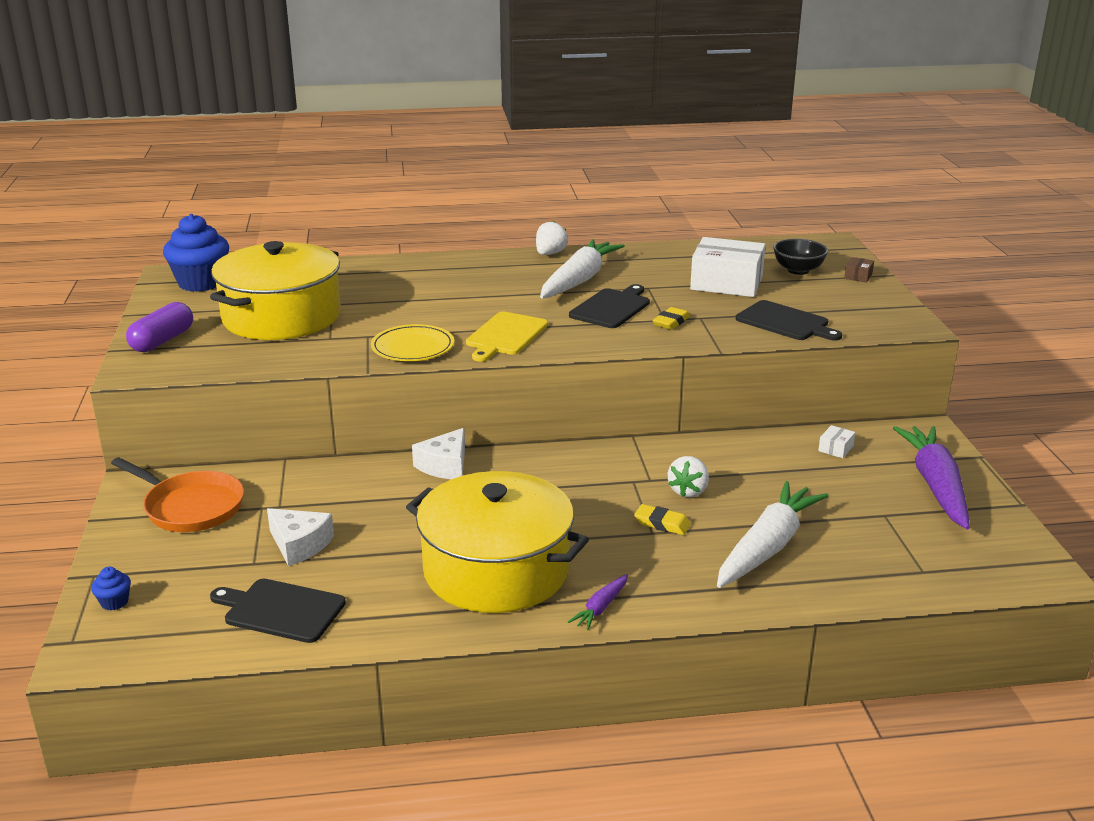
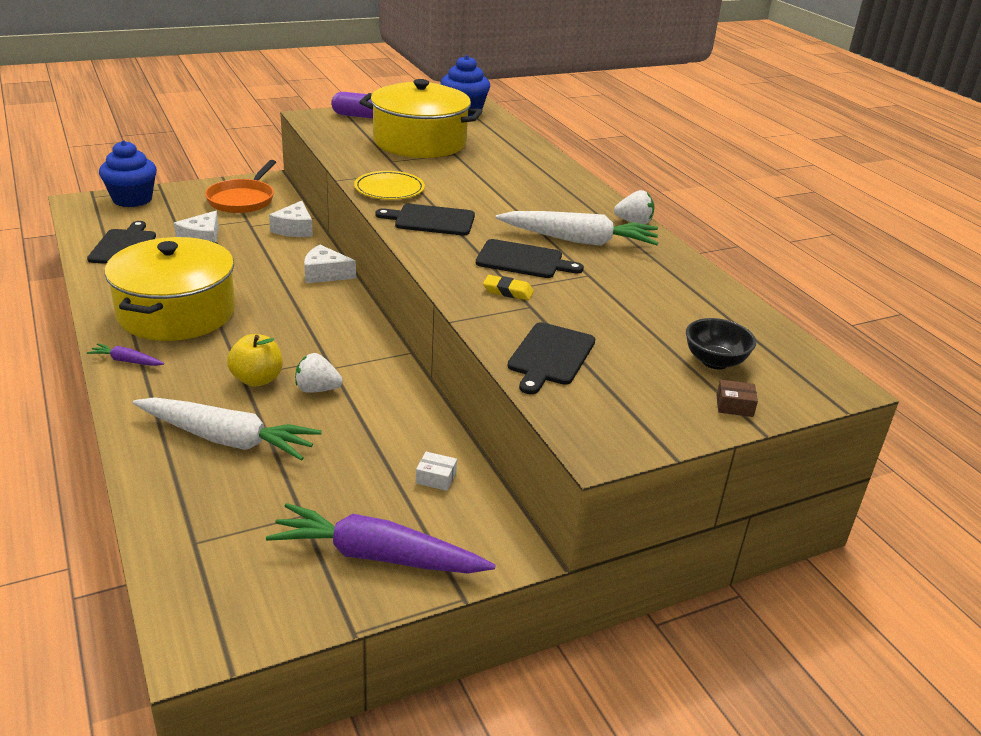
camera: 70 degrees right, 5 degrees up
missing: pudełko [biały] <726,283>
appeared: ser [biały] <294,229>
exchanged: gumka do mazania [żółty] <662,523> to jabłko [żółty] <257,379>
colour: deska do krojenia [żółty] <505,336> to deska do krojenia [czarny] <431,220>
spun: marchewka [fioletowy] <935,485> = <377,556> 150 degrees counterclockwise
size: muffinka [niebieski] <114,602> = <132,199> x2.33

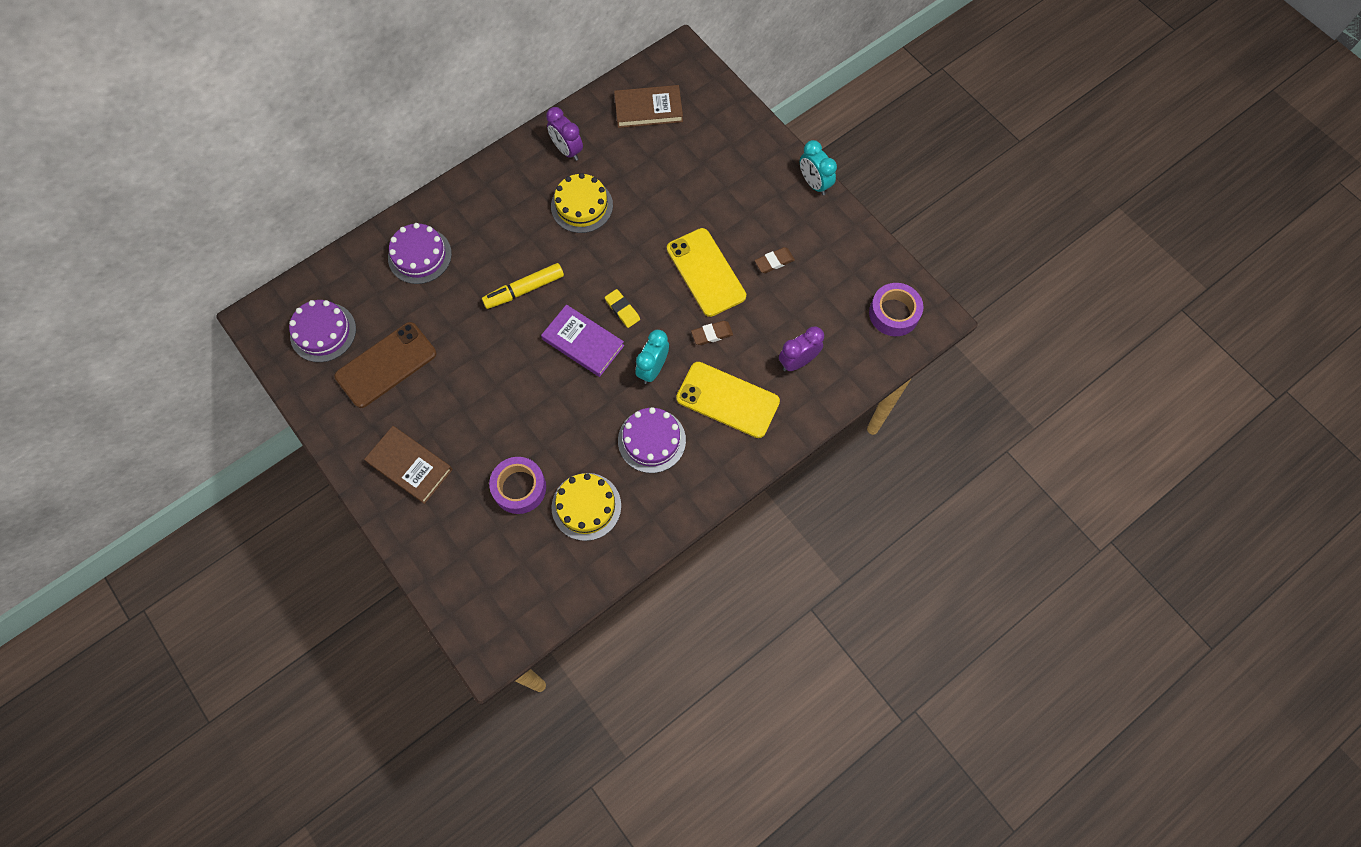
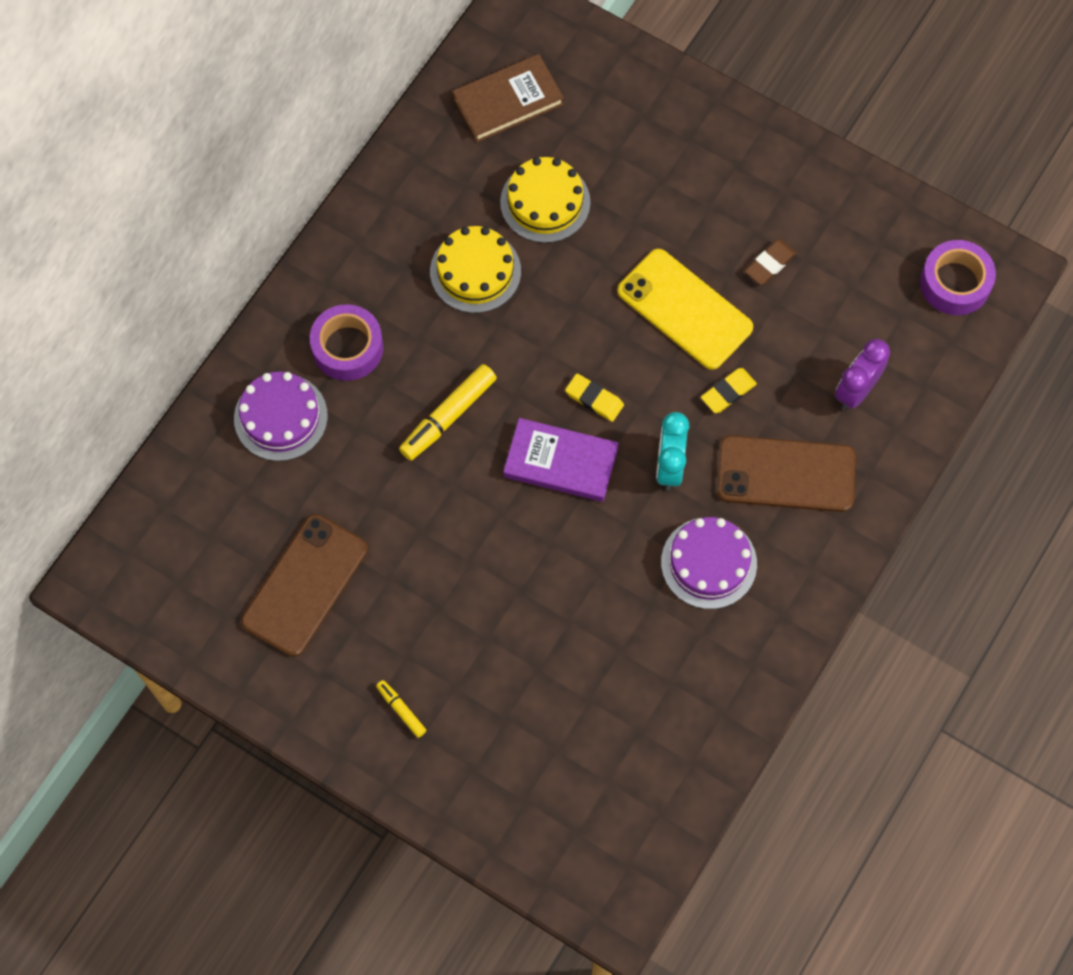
camera: 20 degrees left, 0 degrees up
missing: budzik [fioletowy] <567,150>; budzik [turkusowy] <814,183>; tort [fioletowy] <323,332>
relocated: taśma klejąca [fioletowy] <519,488> to <347,348>; tort [żółty] <586,506> to <545,202>
exchanged: książka [brązowy] <410,466> to flamaster [żółty] <401,710>
colour: gumka do mazania [brązowy] <712,334> to gumka do mazania [żółty] <728,392>; telefon [żółty] <727,400> to telefon [brązowy] <785,474>

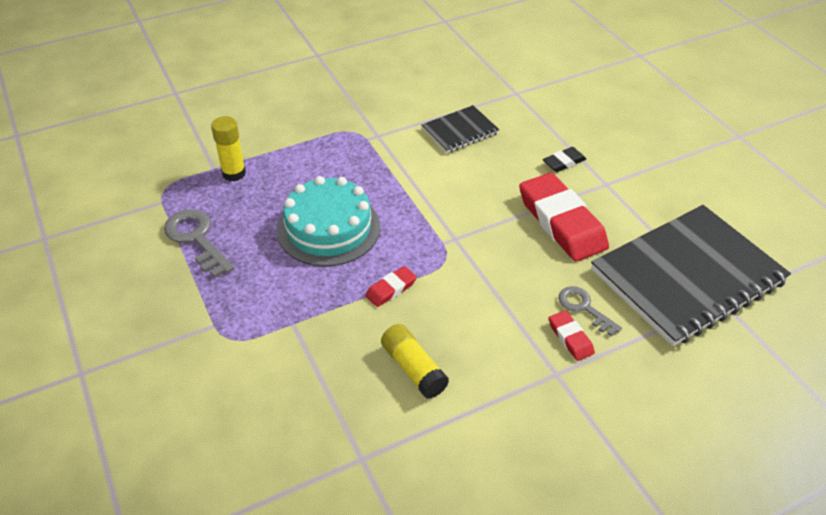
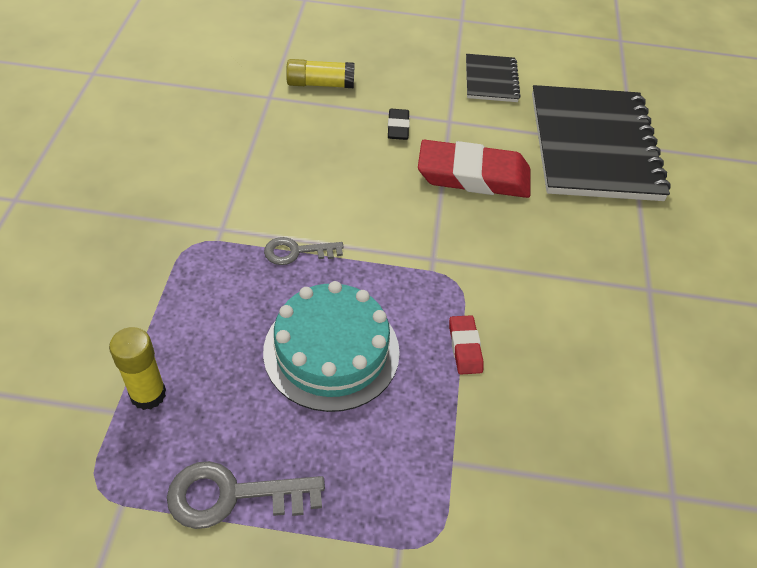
camera: 60 degrees left, 5 degrees up
missing: gumka do mazania [czerwony] <570,338>
relocated: zeszyt [czarny] <460,131> to <491,80>; klucz [szary] <584,308> to <297,252>; klej w sztyfcie [żółty] <413,369> to <320,84>

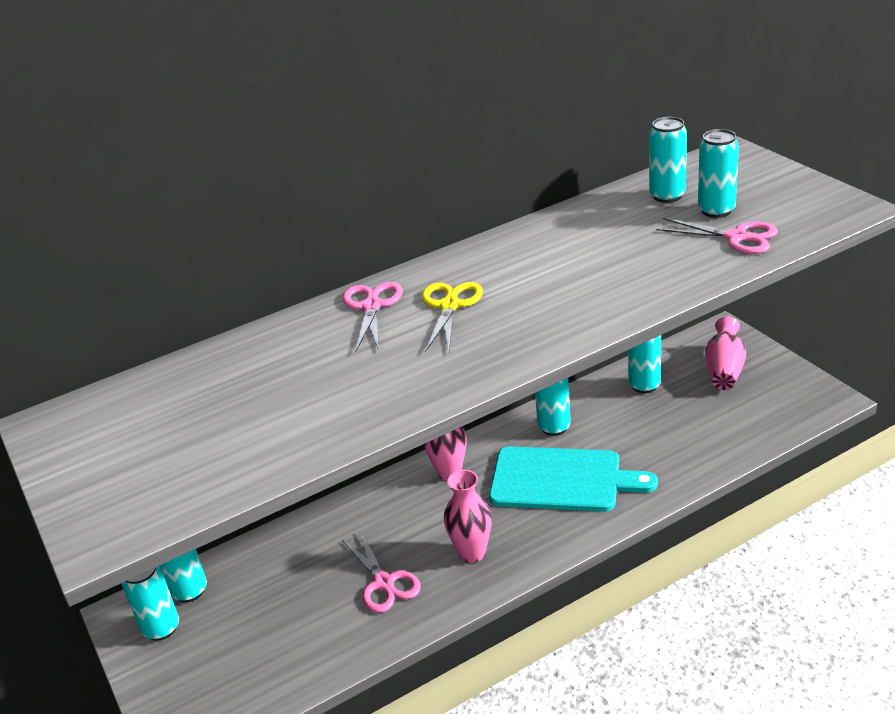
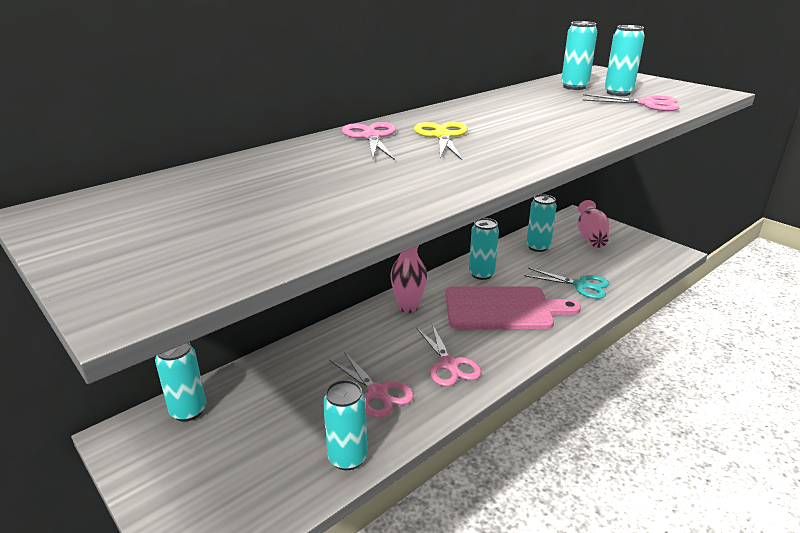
camera: 15 degrees left, 5 degrees down
appeared: nożyczki [turkusowy] <581,285>
relocated: puszka [turkusowy] <161,628> to <347,458>
exchanged: wazon [różowy] <472,553> to nożyczki [różowy] <449,364>
colour: deska do krojenia [turkusowy] <562,480> to deska do krojenia [różowy] <503,308>

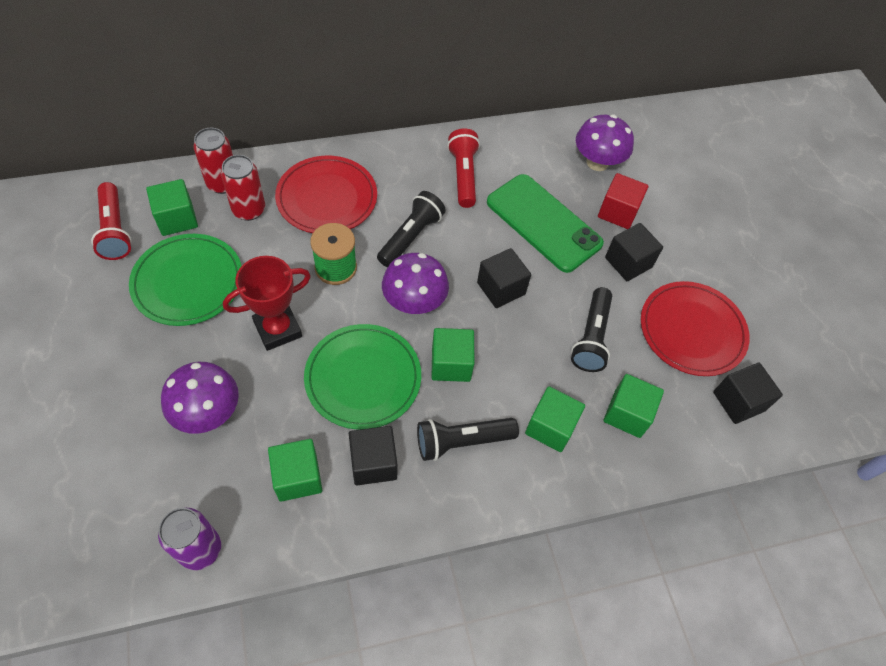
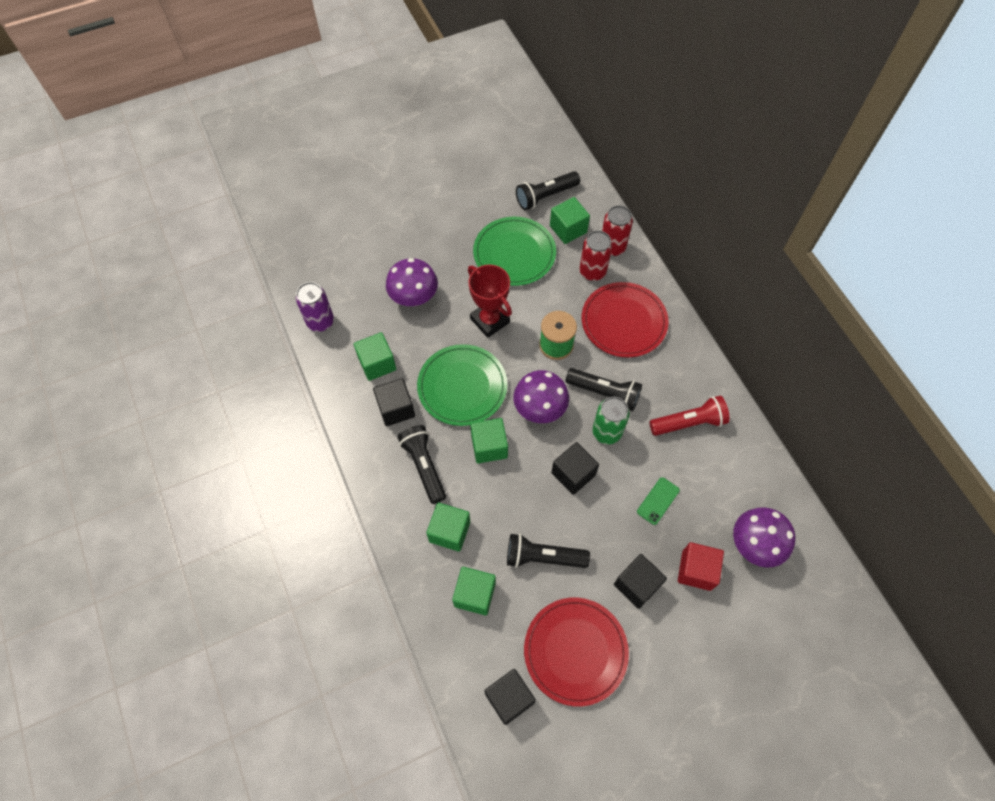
camera: 85 degrees right, 5 degrees up
appeared: puszka [zielony] <606,432>
colour: latarka [czerwony] <115,230> to latarka [czarny] <545,196>
size: telefon [zielony] <543,223> = <658,501> x0.42

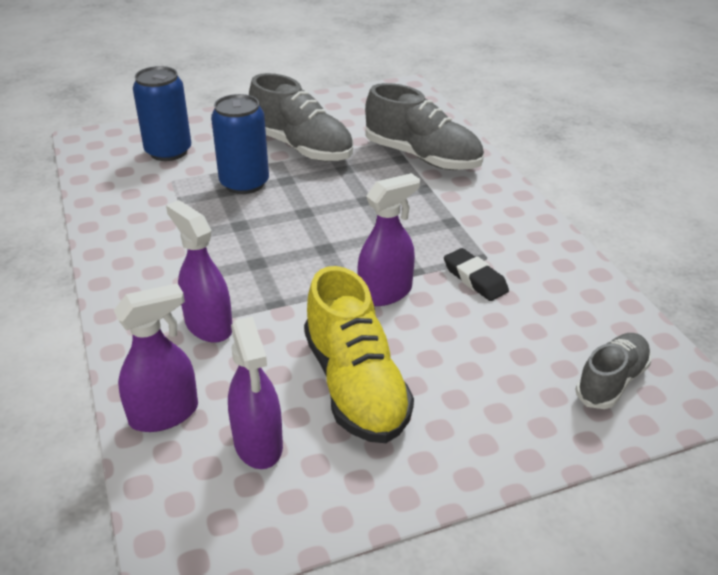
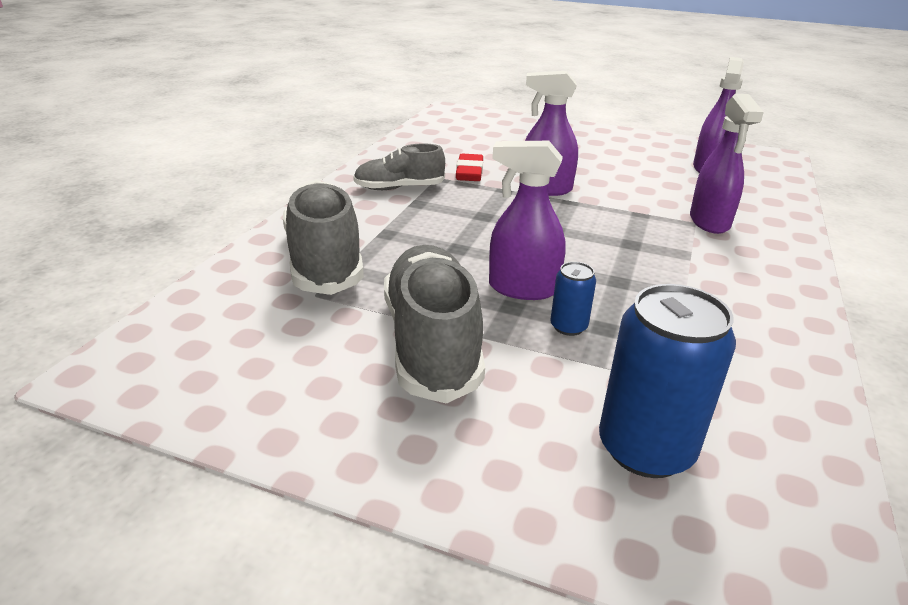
camera: 140 degrees left, 5 degrees down
missing: but [żółty] <355,386>
relocated: spryskiwacz [fioletowy] <164,414> to <522,288>; but [szary] <611,381> to <399,188>
colour: gumka do mazania [czarny] <475,279> to gumka do mazania [czerwony] <469,172>
size: puszka [niebieski] <244,183> = <568,326> x0.50

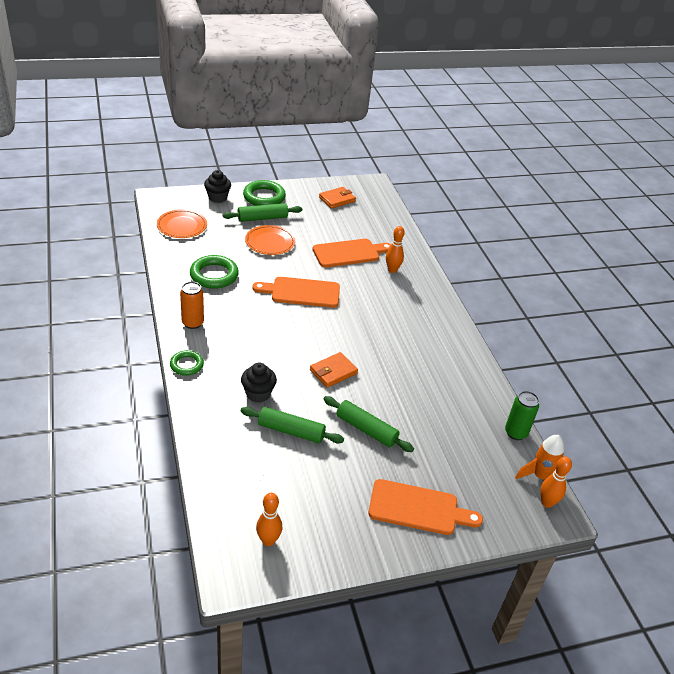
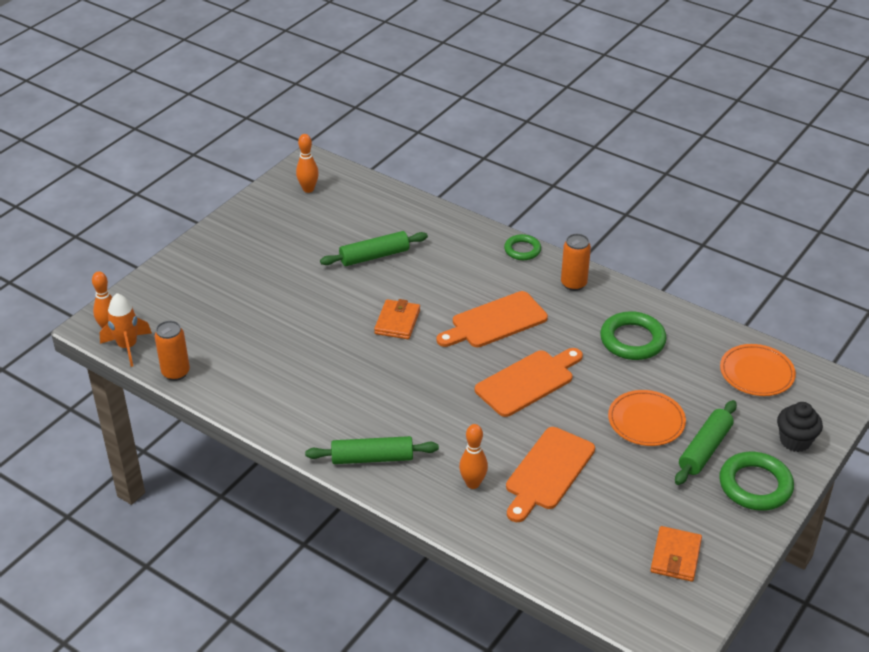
camera: 145 degrees right, 0 degrees up
missing: muffinka [czarny] <258,394>
relocated: wałek do ciasta [zielony] <366,429> to <372,458>; deska do krojenia [pomarańczowy] <418,508> to <495,321>
colour: puszka [zielony] <515,433> to puszka [pomarańczowy] <176,373>

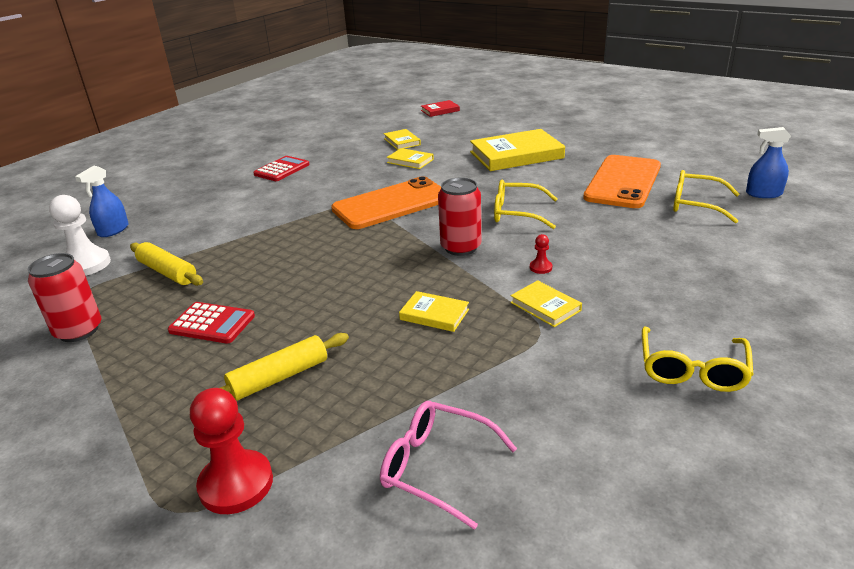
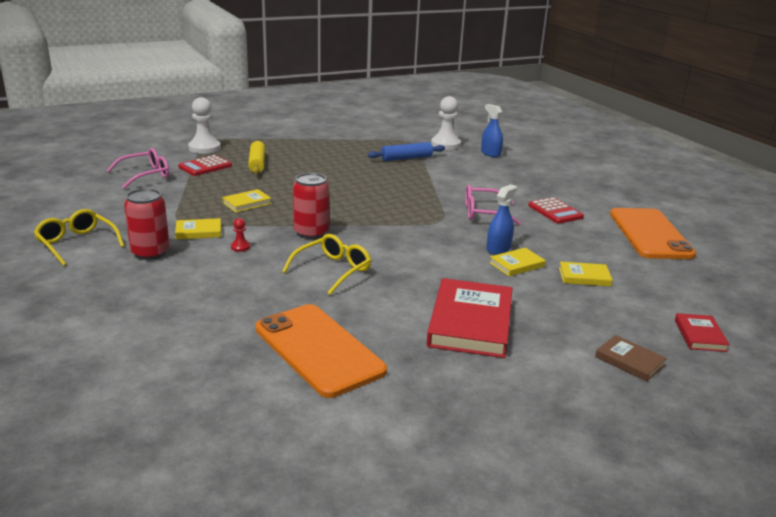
camera: 115 degrees right, 5 degrees down
missing: okulary [żółty] <696,205>
appeared: okulary [różowy] <484,213>; książka [brązowy] <629,361>
relocated: spryskiwacz [niebieski] <763,194> to <498,248>; telefon [pomarańczowy] <392,204> to <650,234>; puszka [czerwony] <78,330> to <150,253>; kalkulator [czerwony] <212,323> to <205,166>
colour: książka [żółty] <516,155> to książka [czerwony] <470,323>; wałek do ciasta [żółty] <167,272> to wałek do ciasta [niebieski] <406,158>; pionek [czerwony] <236,484> to pionek [biały] <204,148>

